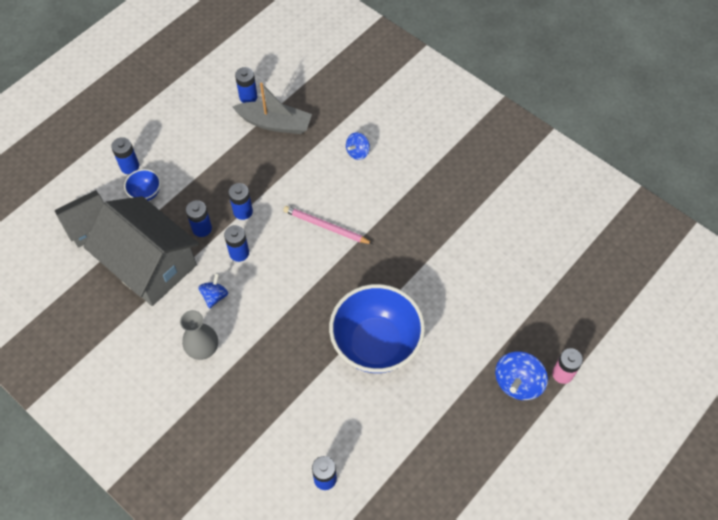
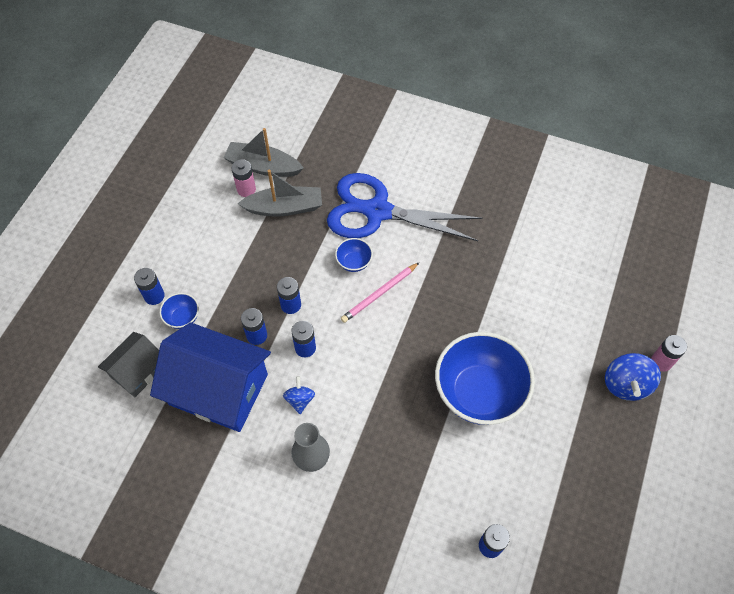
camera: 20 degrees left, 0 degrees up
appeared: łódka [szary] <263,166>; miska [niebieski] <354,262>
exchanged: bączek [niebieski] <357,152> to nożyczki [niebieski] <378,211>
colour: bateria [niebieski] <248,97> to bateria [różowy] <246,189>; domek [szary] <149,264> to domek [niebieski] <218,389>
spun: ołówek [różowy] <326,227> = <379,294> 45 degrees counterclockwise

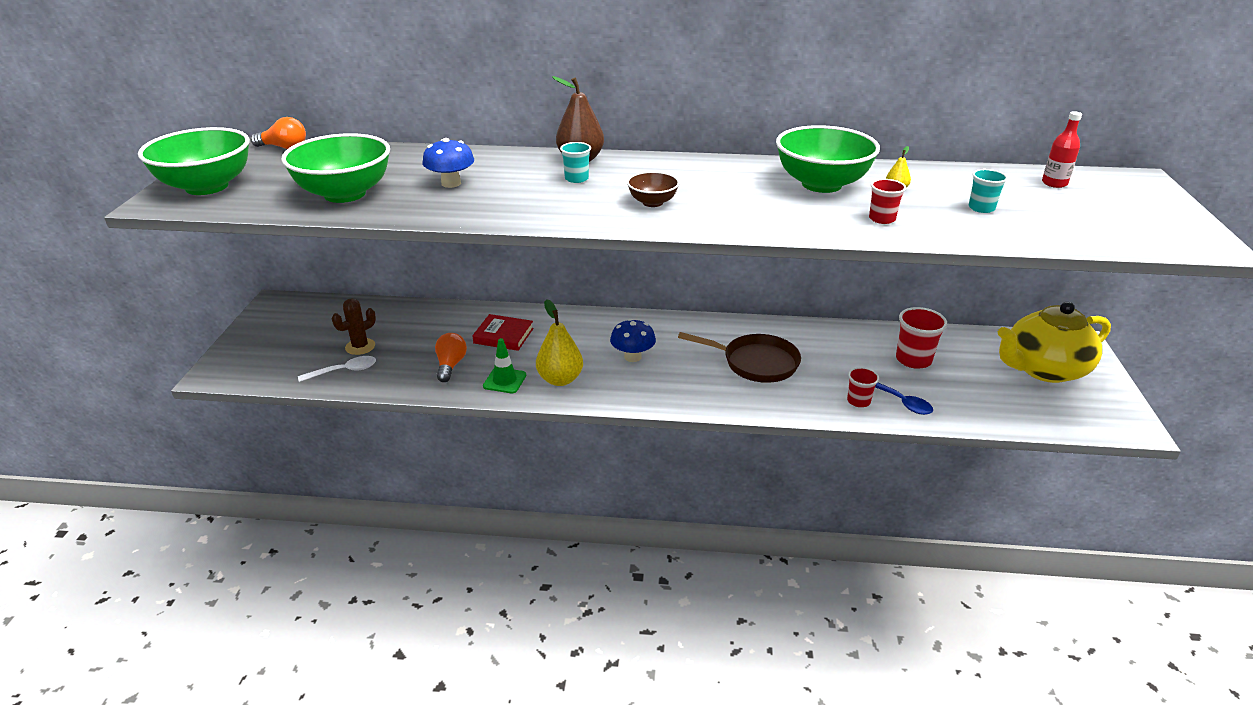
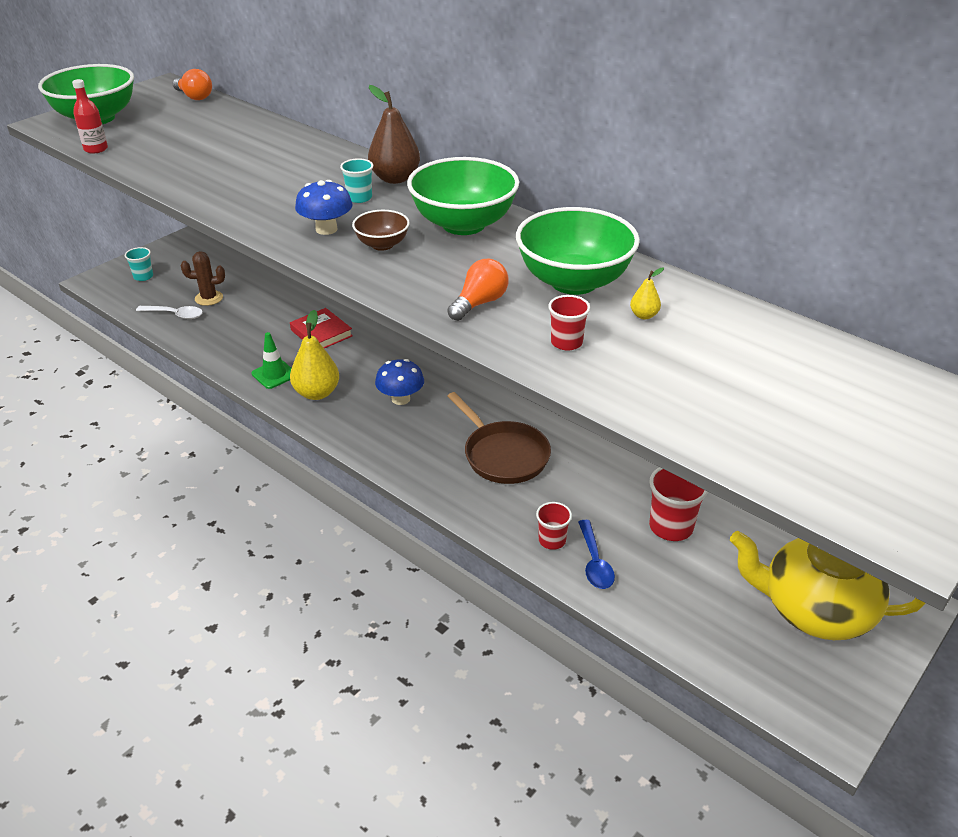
camera: 35 degrees right, 5 degrees up
relocated: butelka [czerwony] <1054,183> to <96,149>; miska [zielony] <345,194> to <463,224>; grzyb [niebieski] <451,183> to <326,229>; szklanka [turkusowy] <981,208> to <143,276>; żarówka [pomarańczowy] <450,365> to <479,303>

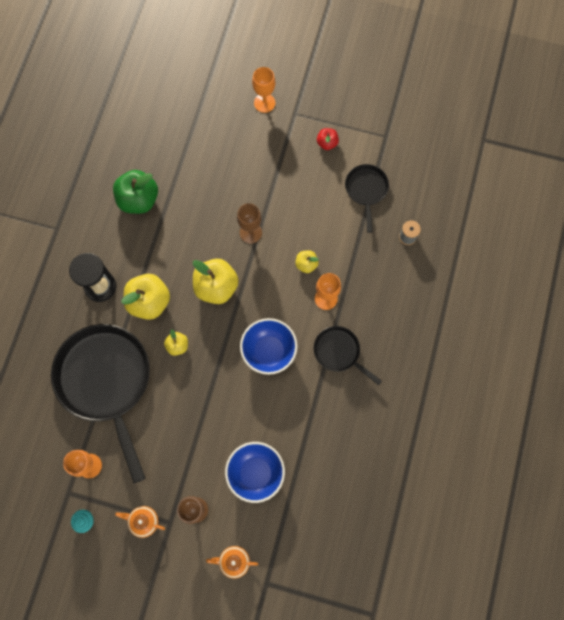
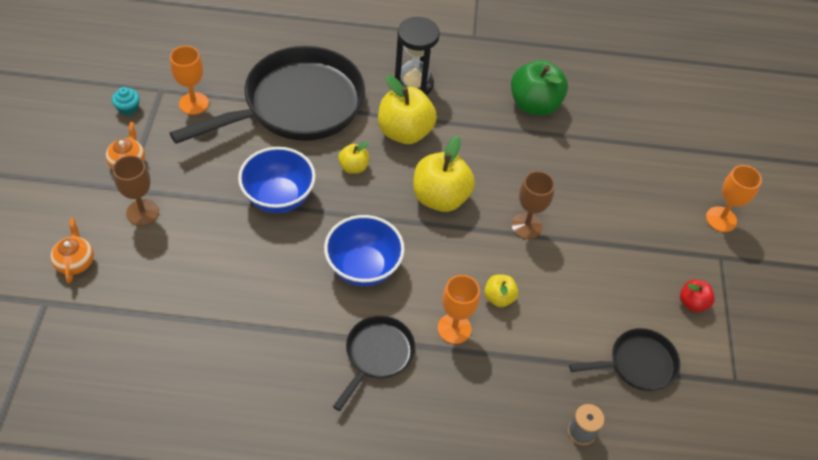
camera: 75 degrees right, 20 degrees down
relocated: miska [niebieski] <255,473> to <279,197>

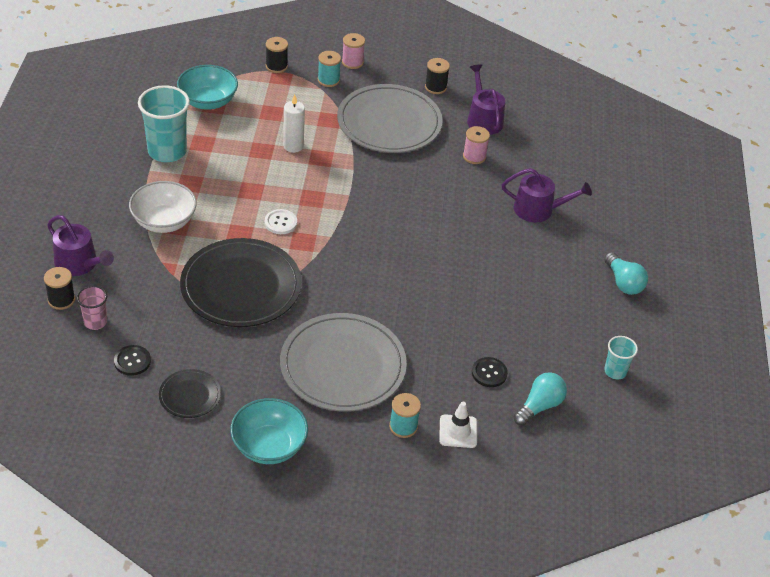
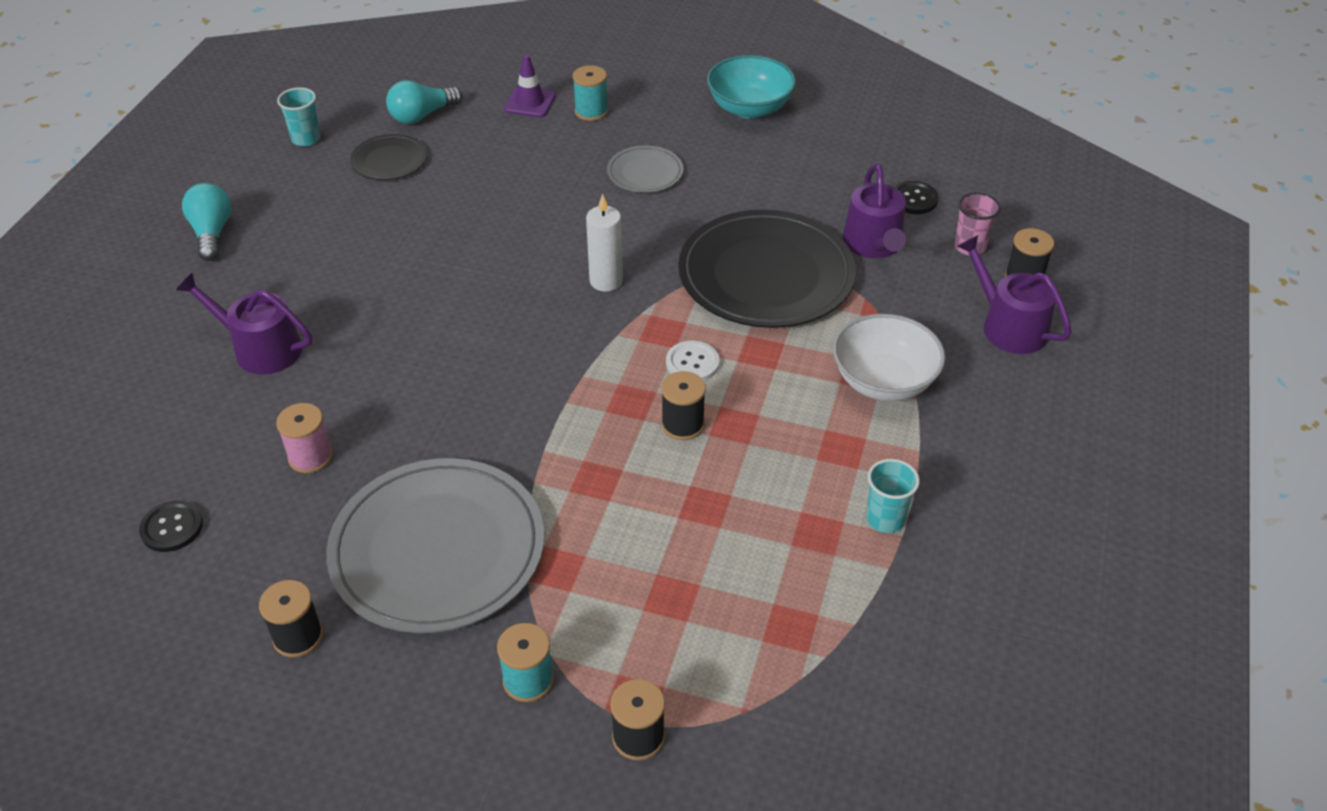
camera: 165 degrees left, 0 degrees up
missing: szpulka [różowy] <352,62>; miska [turkusowy] <208,101>
appeared: szpulka [czarny] <682,424>
relocated: konewka [fioletowy] <483,119> to <874,245>; świeca [biały] <293,146> to <606,281>; guzik [czarny] <489,373> to <172,527>; talerz [czarny] <190,395> to <389,160>
colour: pachołek [biały] <458,431> to pachołek [fioletowy] <530,102>
size: szklanka [turkusowy] <167,151> = <885,519> x0.52; talerz [szary] <343,366> = <645,172> x0.47

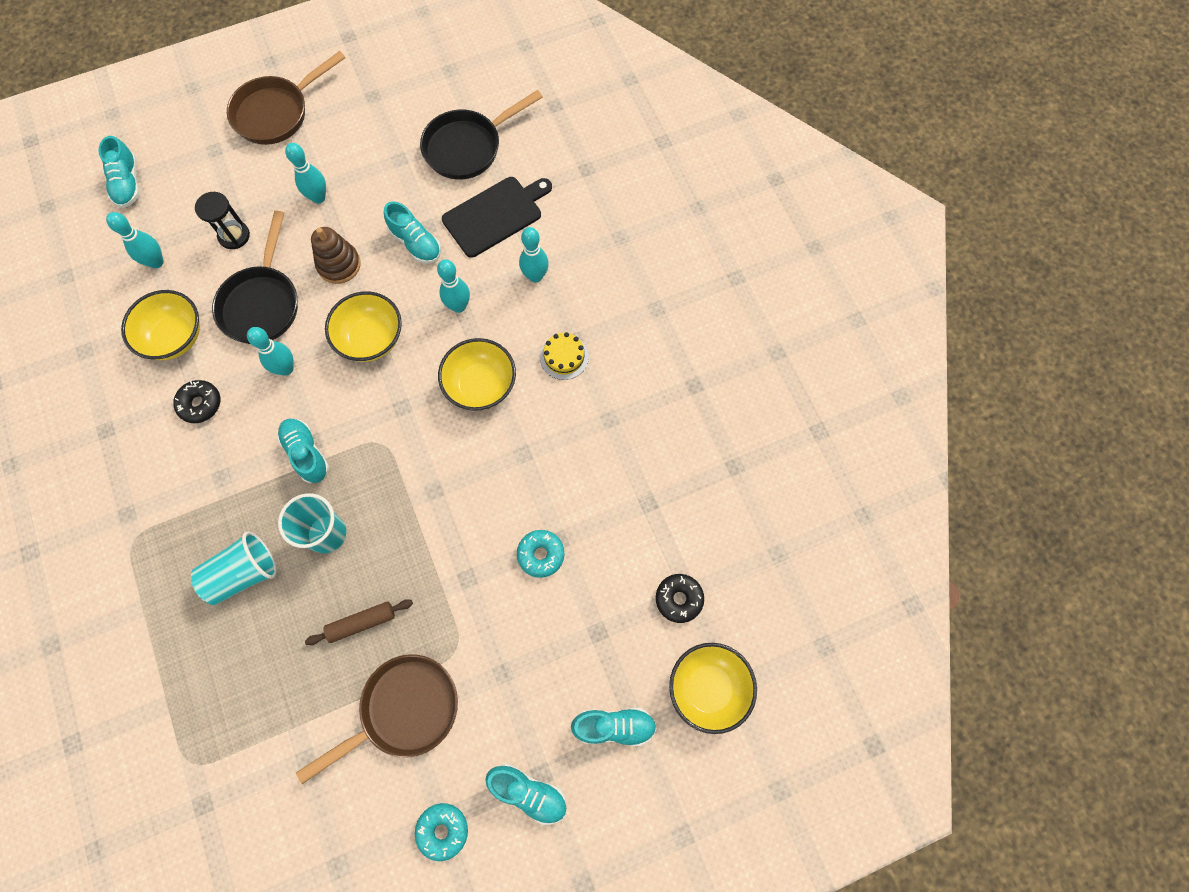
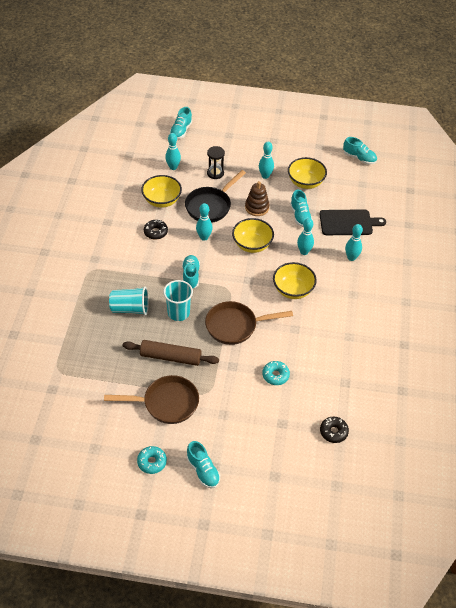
camera: 30 degrees right, 20 degrees down
missing: patelnia [czarny] <468,147>; tort [żółty] <564,357>
relocated: patelnia [brązowy] <277,112> to <235,326>; miska [żółty] <708,688> to <305,182>; but [turkusowy] <614,726> to <359,158>
size: wałek do ciasta [brązowy] <361,622> = <171,357> x1.60

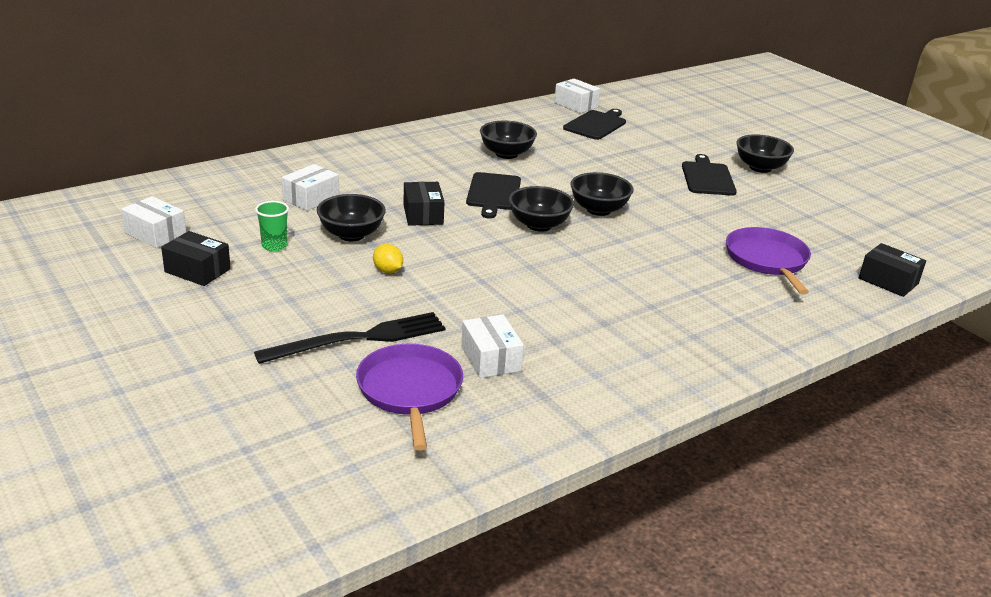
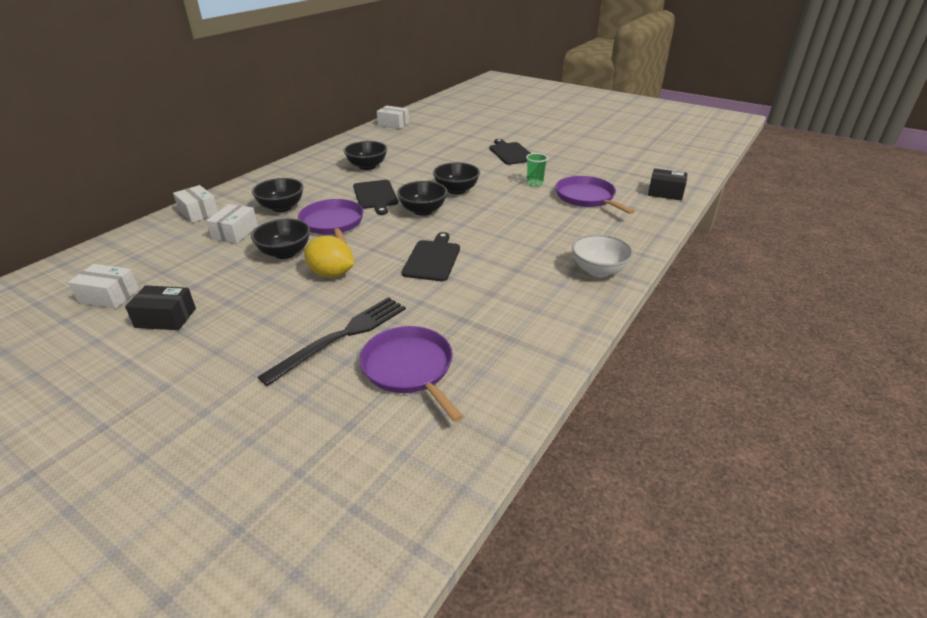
camera: 20 degrees left, 5 degrees up
appeared: miska [biały] <598,270>
relocated: deska do krojenia [czarny] <596,125> to <432,259>; miska [czarny] <760,168> to <281,207>; szklanka [zielony] <274,246> to <534,183>; pudełko [biały] <490,359> to <198,212>
exchanged: pudełko [czarny] <423,214> to patelnia [fioletowy] <333,223>
size: cytryna [żółty] <388,271> = <331,274> x1.73

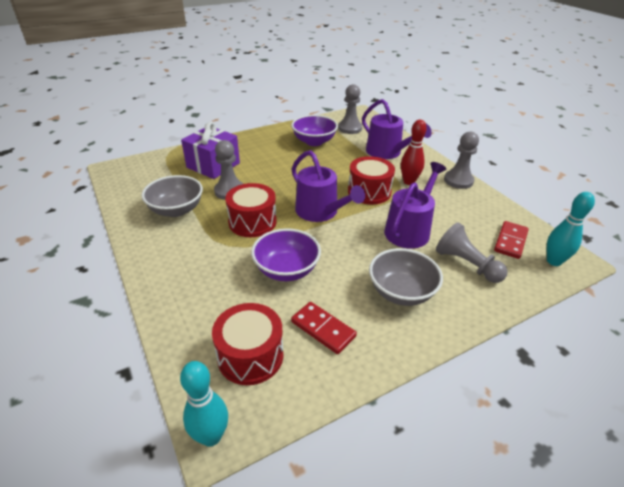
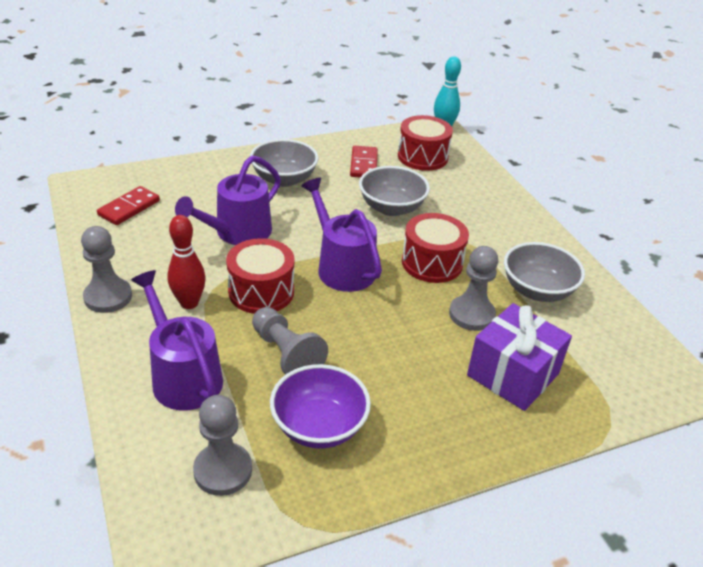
camera: 175 degrees left, 0 degrees up
missing: kręgiel [turkusowy] <553,261>
relocated: pionek [szary] <466,264> to <286,354>
colour: miska [fioletowy] <286,270> to miska [szary] <391,208>
spun: kostka domina [czerwony] <323,329> = <363,164> 45 degrees clockwise

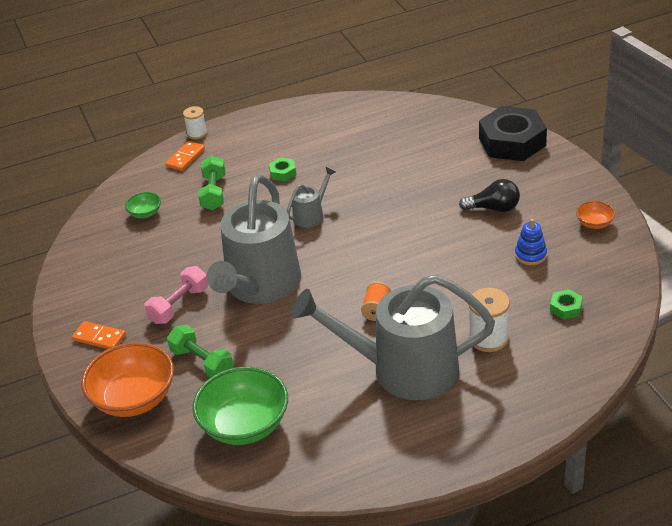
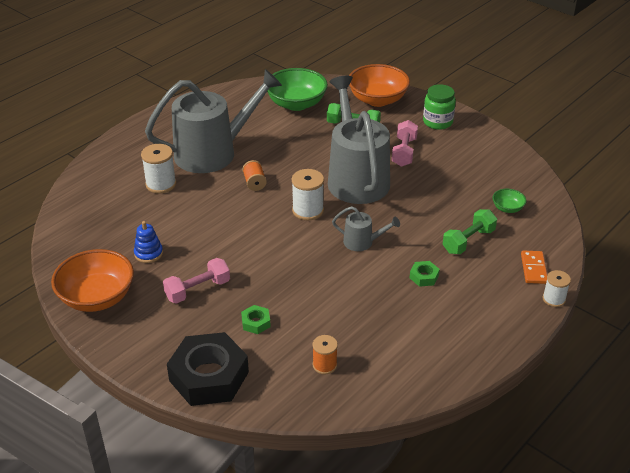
camera: 150 degrees right, 0 degrees up
appeared: szpulka [biały] <308,210>; szpulka [pomarańczowy] <324,365>
relocated: nakrętka [zielony] <565,308> to <256,322>
exchanged: żarówka [czarny] <494,208> to hantel [różowy] <197,290>; kostka domina [pomarańczowy] <99,337> to słoik [zielony] <437,122>
spun: hantel [zielony] <214,193> = <468,241> 75 degrees clockwise; konewka [szary] <311,215> = <362,242> 90 degrees counterclockwise
size: miska [pomarańczowy] <594,223> = <97,297> x2.14

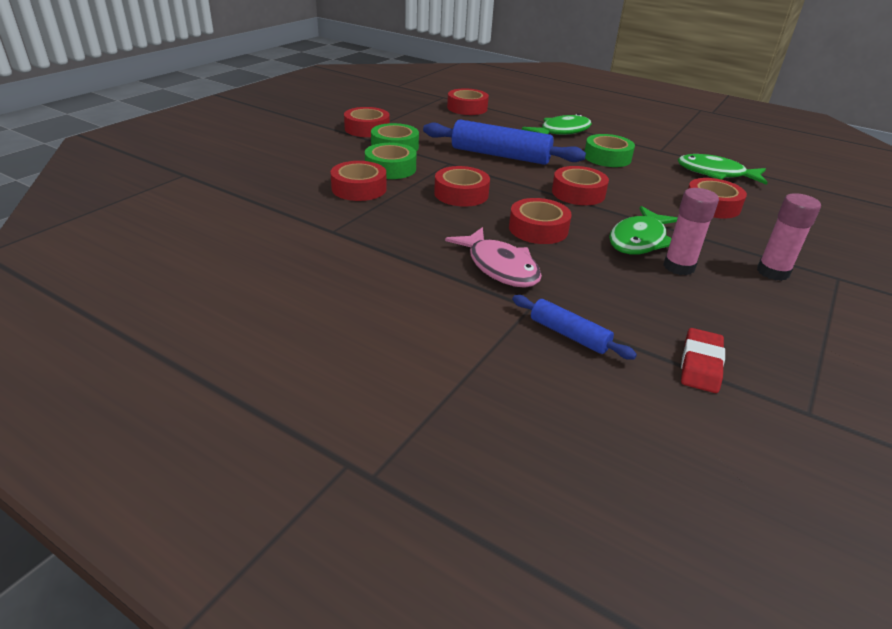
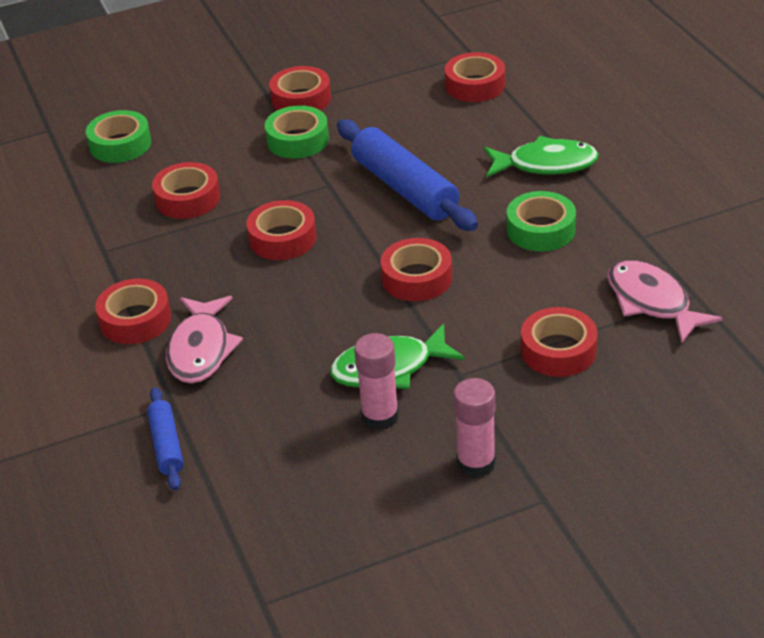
camera: 40 degrees right, 5 degrees up
missing: gumka do mazania [czerwony] <700,364>
relocated: taśma klejąca [zielony] <390,168> to <120,144>; taśma klejąca [czerwony] <538,229> to <135,320>
colour: ryba [zielony] <715,174> to ryba [różowy] <652,302>

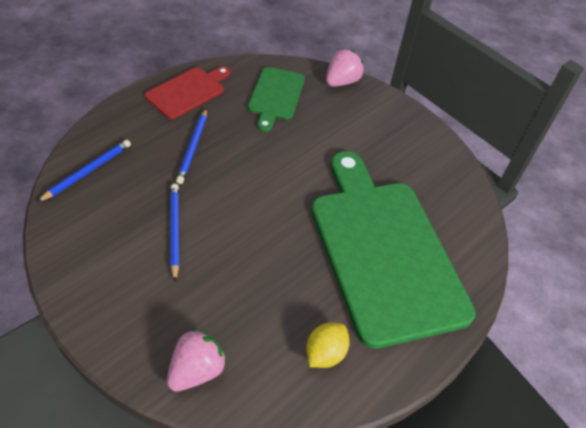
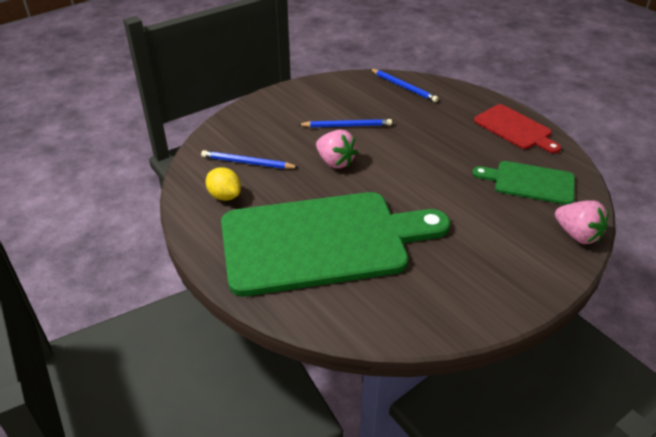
camera: 100 degrees right, 10 degrees down
relocated: ołówek [niebieski] <193,147> to <247,163>; truskawka [różowy] <196,370> to <335,162>

